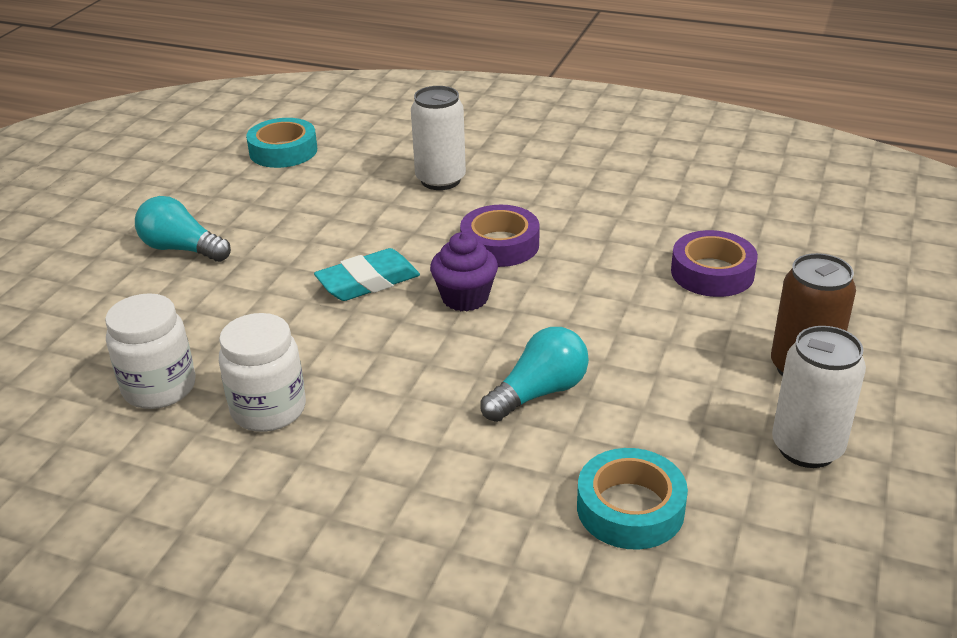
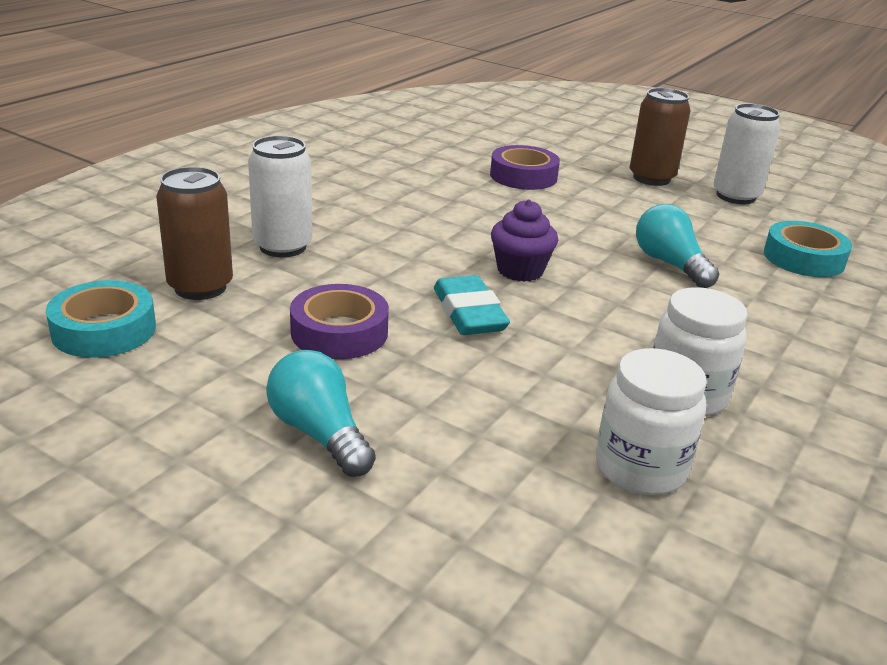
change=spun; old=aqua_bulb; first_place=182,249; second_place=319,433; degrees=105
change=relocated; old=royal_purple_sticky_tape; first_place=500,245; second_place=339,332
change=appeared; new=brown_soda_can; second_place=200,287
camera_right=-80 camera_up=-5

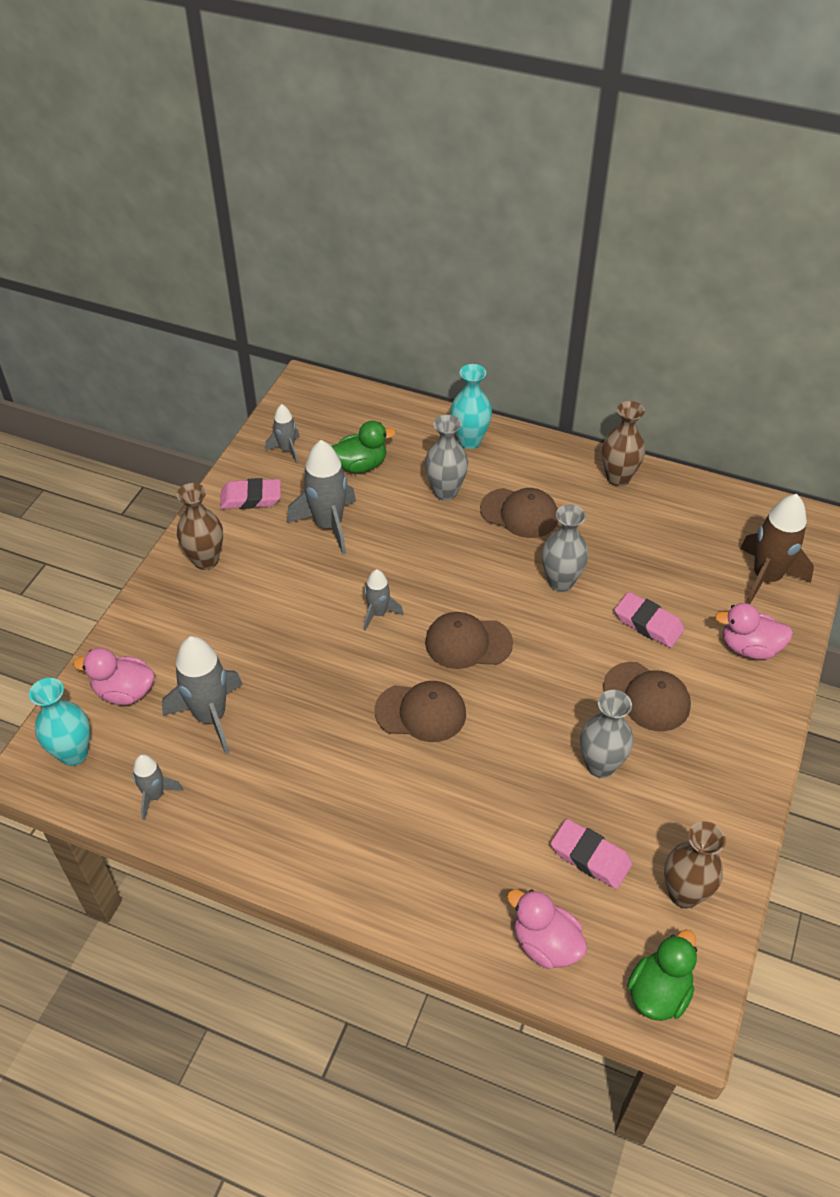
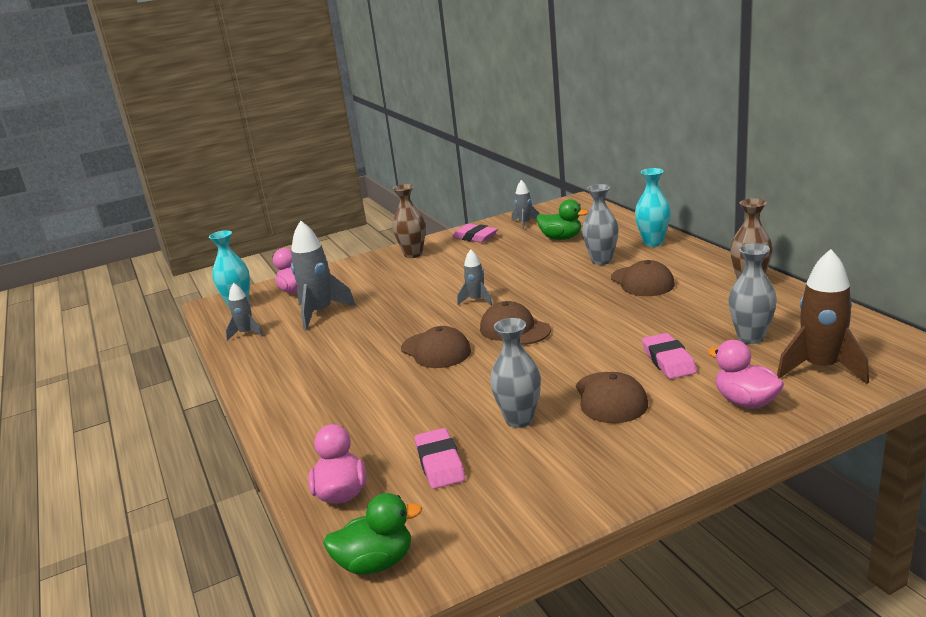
change=missing; old=gray_toy_rocket; first_place=328,525
change=relocated; old=gray_tall_vase; first_place=561,582; second_place=750,337
change=missing; old=brown_tall_vase; first_place=684,894
camera_right=45 camera_up=-25

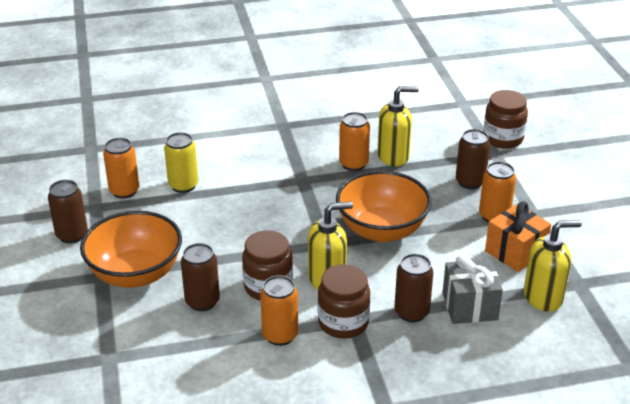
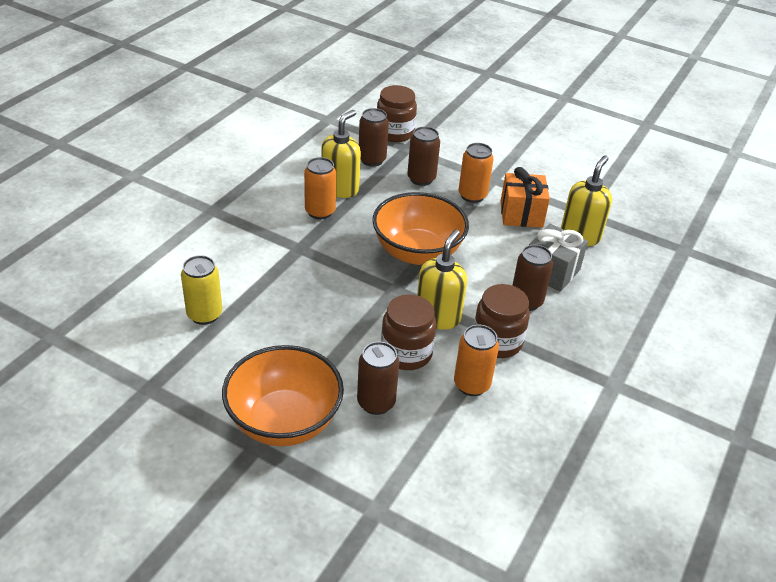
change=relocated; old=brown_soda_can; first_place=72,235; second_place=372,160
change=missing; old=orange-coloured_soda_can; first_place=124,191
camera_right=-50 camera_up=5

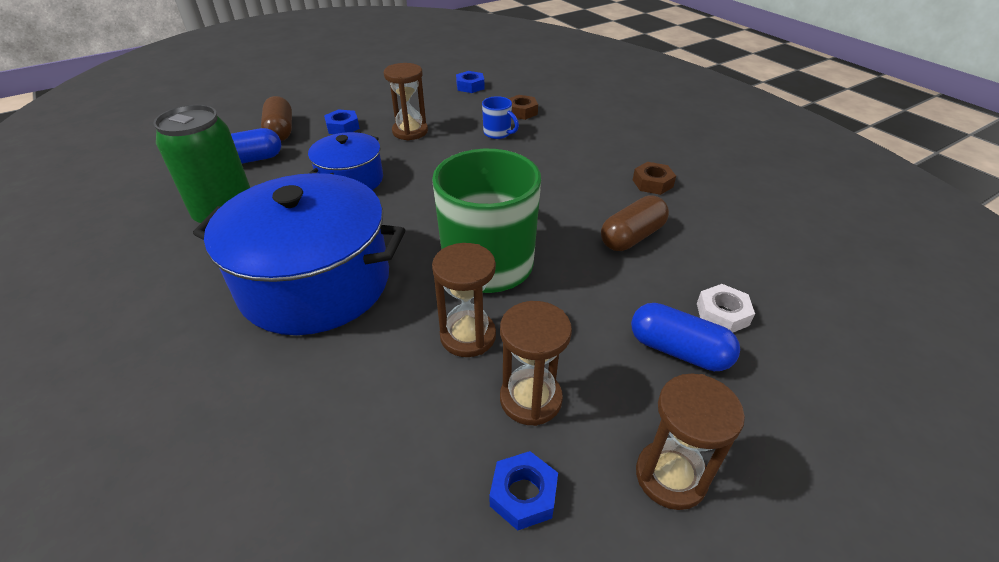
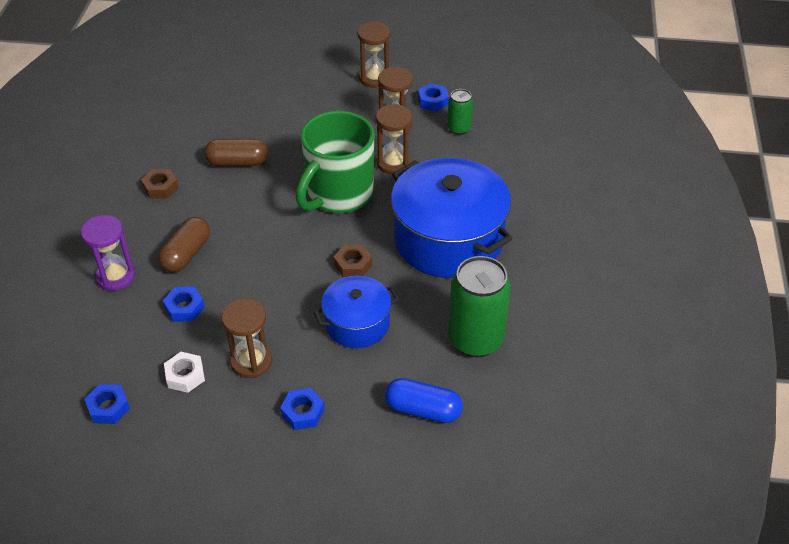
change=relocated; old=brown_pill_shape; first_place=280,131; second_place=186,254
change=exchanged; old=cobalt_coffee_mug; new=cobalt_nut; first_place=498,133; second_place=184,308
change=relocated; old=brown_nut; first_place=521,112; second_place=353,265
change=missing; old=cobalt_pill_shape; first_place=678,351
change=relocated; old=pure_white_nut; first_place=722,314; second_place=185,376
change=appeared; new=royal_purple_hourglass; second_place=115,276
change=appeared; new=green_soda_can; second_place=459,128
camera_right=-140 camera_up=5

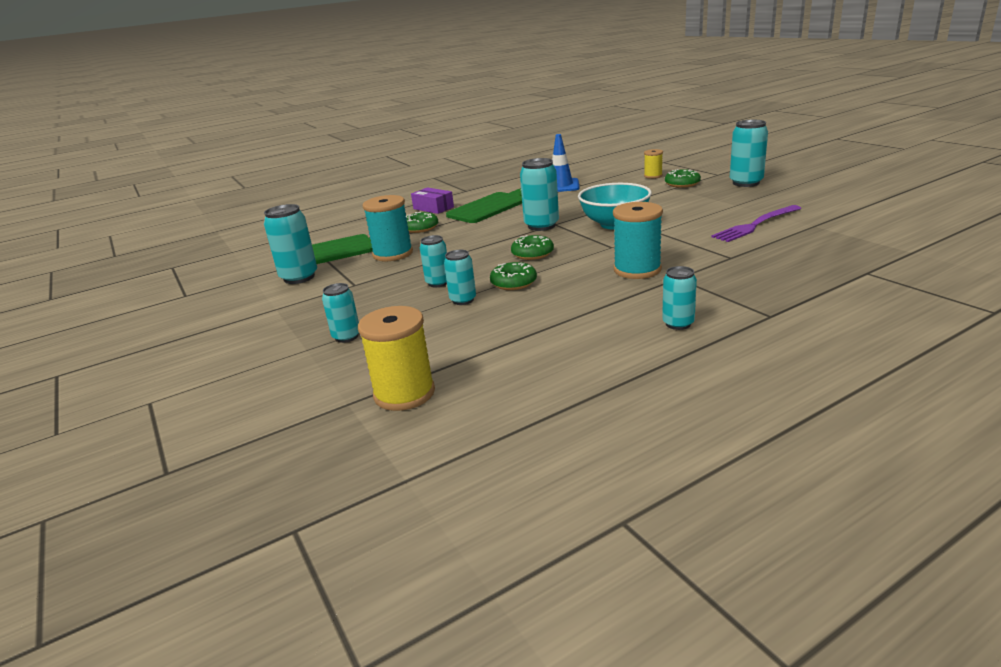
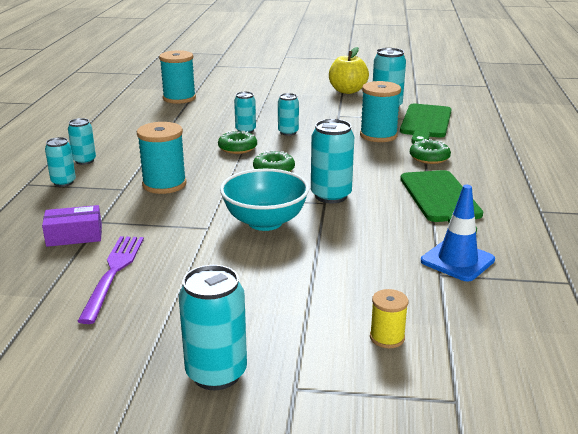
change=relocated; old=aqua_soda_can; first_place=346,337; second_place=63,182
change=colour; old=golden_reel_of_thread; new=aqua_reel_of_thread; first_place=404,393; second_place=179,98
change=relocated; old=royal_purple_parcel; first_place=433,208; second_place=74,235
change=missing; old=green_glazed_donut; first_place=682,184
change=appeared; new=golden_toy_apple; second_place=347,91
camera_right=125 camera_up=0

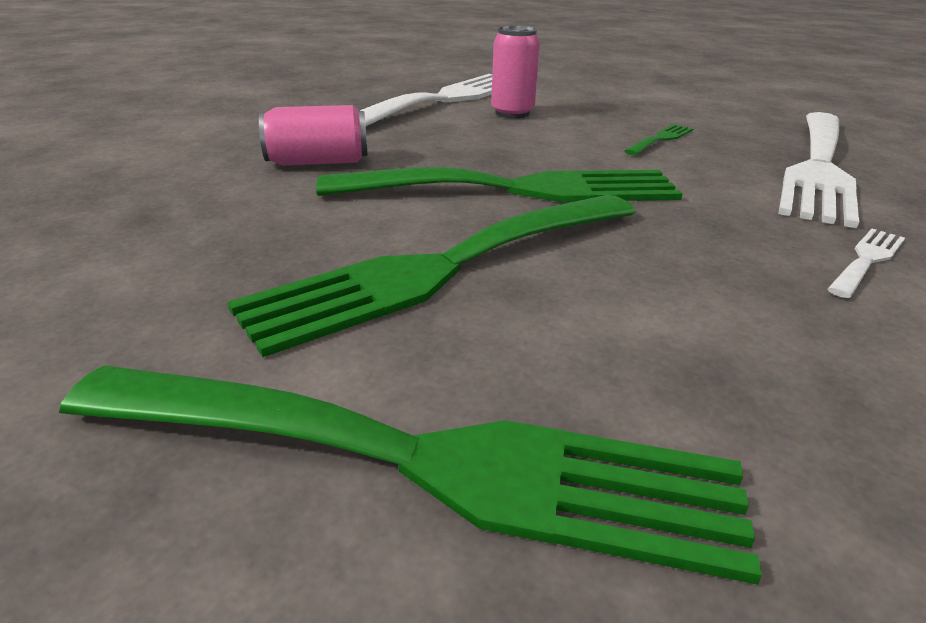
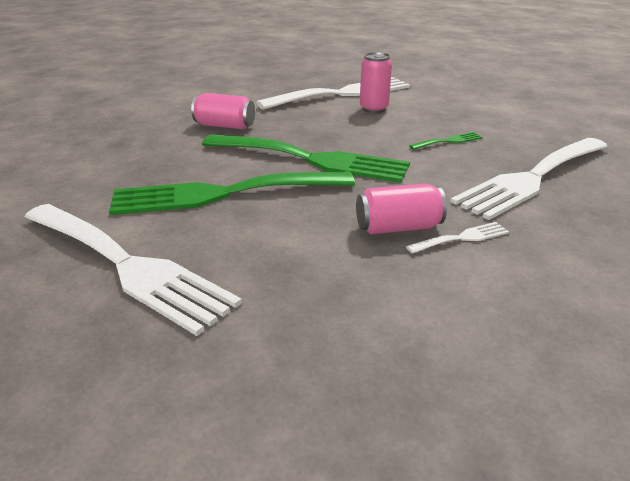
change=colour; old=green_fork; new=pure_white_fork; first_place=423,461; second_place=128,266
change=appeared; new=rosy_soda_can; second_place=398,227
camera_right=25 camera_up=0

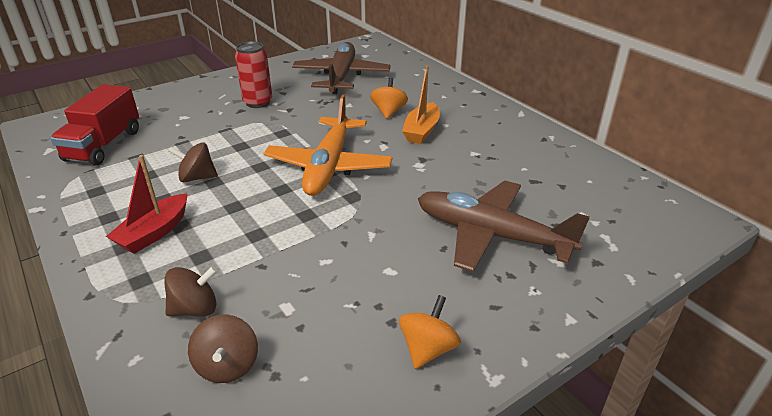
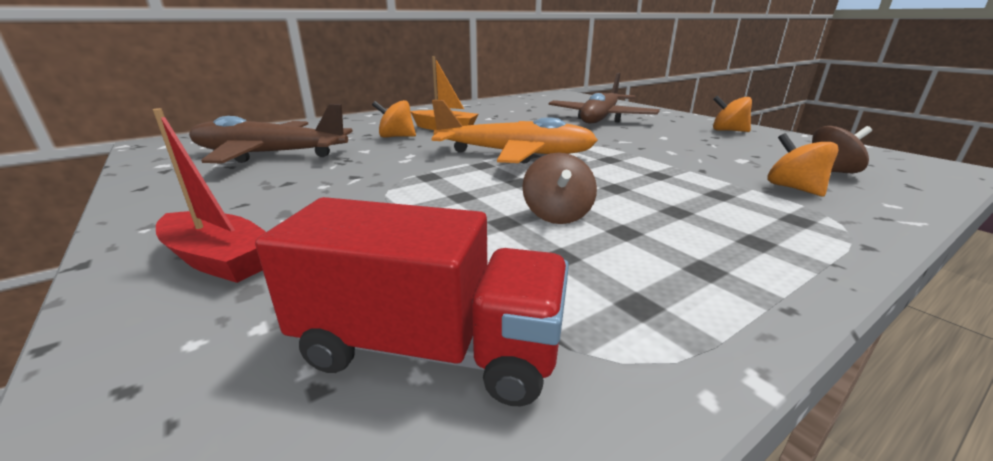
change=relocated; old=scarlet_boat; first_place=154,232; second_place=219,260
change=colour; old=brown_toy_top; new=orange-coloured_toy_top; first_place=195,309; second_place=793,188
change=missing; old=scarlet_soda_can; first_place=258,102
camera_right=-90 camera_up=-10

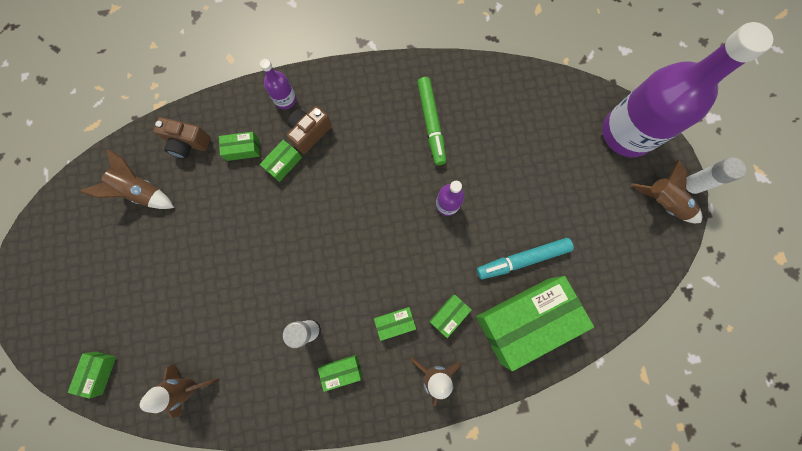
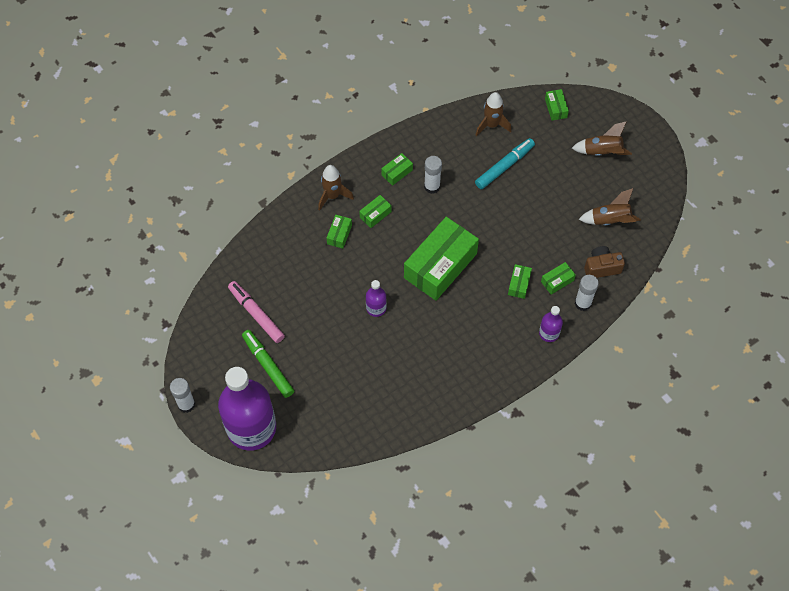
change=missing; old=brown_camera; first_place=310,133
change=relocated; old=green_marker_pen; first_place=431,124; second_place=268,365
change=relocated; old=green_parcel; first_place=525,320; second_place=440,266
change=relocated; old=aqua_marker_pen; first_place=522,259; second_place=504,166
change=relocated; old=brown_toy_rocket; first_place=662,203; second_place=602,152
change=appeared; new=rosy_marker_pen; second_place=256,314
change=appeared; new=pure_white_stick_of_glue; second_place=583,303
camera_right=155 camera_up=-15

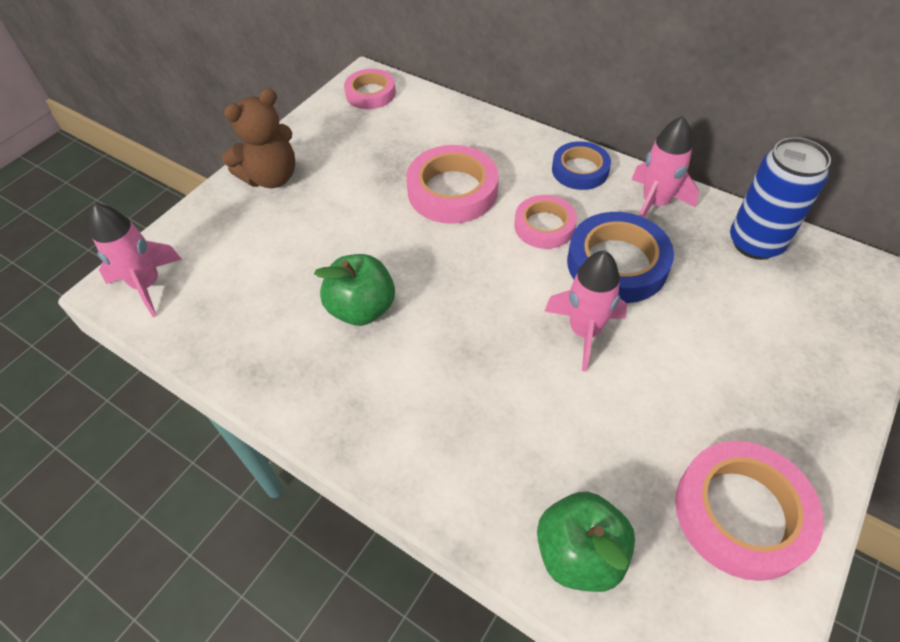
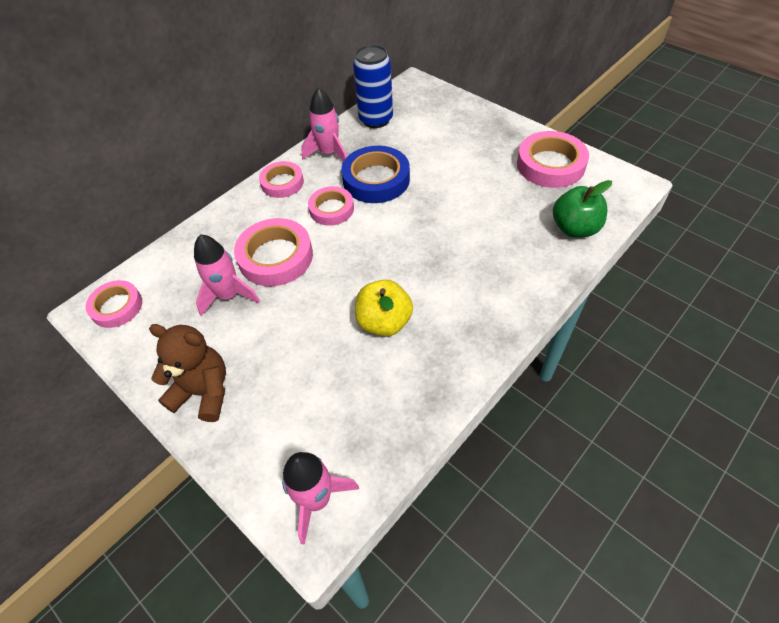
change=spun; old=brown_stuffed_bear; first_place=271,177; second_place=203,392; degrees=-45
change=colour; old=green_toy_apple; new=golden_toy_apple; first_place=362,308; second_place=384,322
change=relocated; old=rosy_toy_rocket; first_place=584,331; second_place=228,295
change=colour; old=cobalt_sticky_tape; new=rosy_sticky_tape; first_place=580,170; second_place=282,183
camera_right=-80 camera_up=0

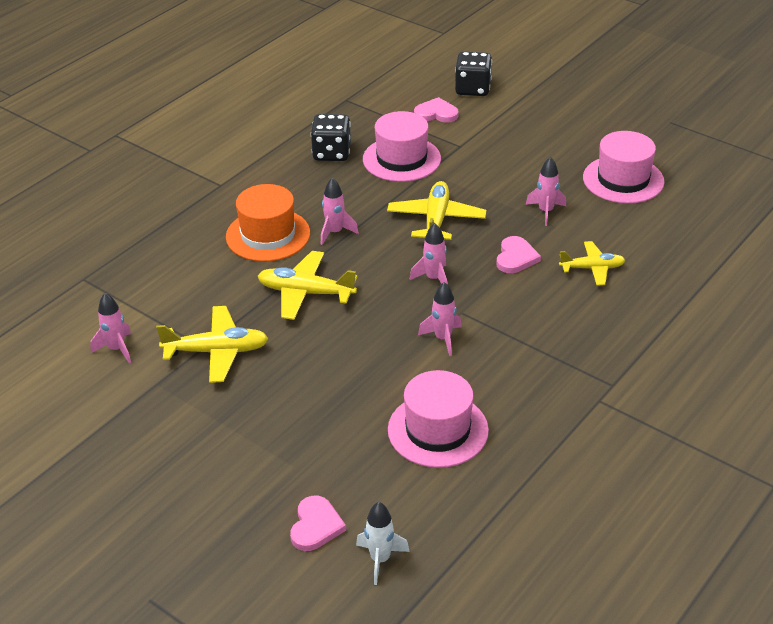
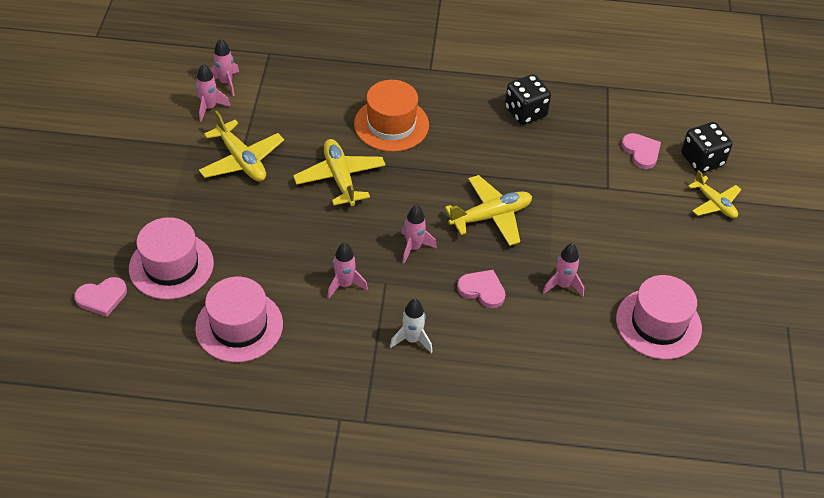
change=relocated; old=rosy_toy_rocket; first_place=335,232; second_place=226,83
change=relocated; old=pure_white_toy_rocket; first_place=380,559; second_place=412,340
change=relocated; old=rosy_top_hat; first_place=401,159; second_place=171,266
change=spun; old=rosy_love_heart; first_place=516,257; second_place=482,290; degrees=-135
change=relocated; old=golden_toy_plane; first_place=592,268; second_place=714,203
camera_right=55 camera_up=10

